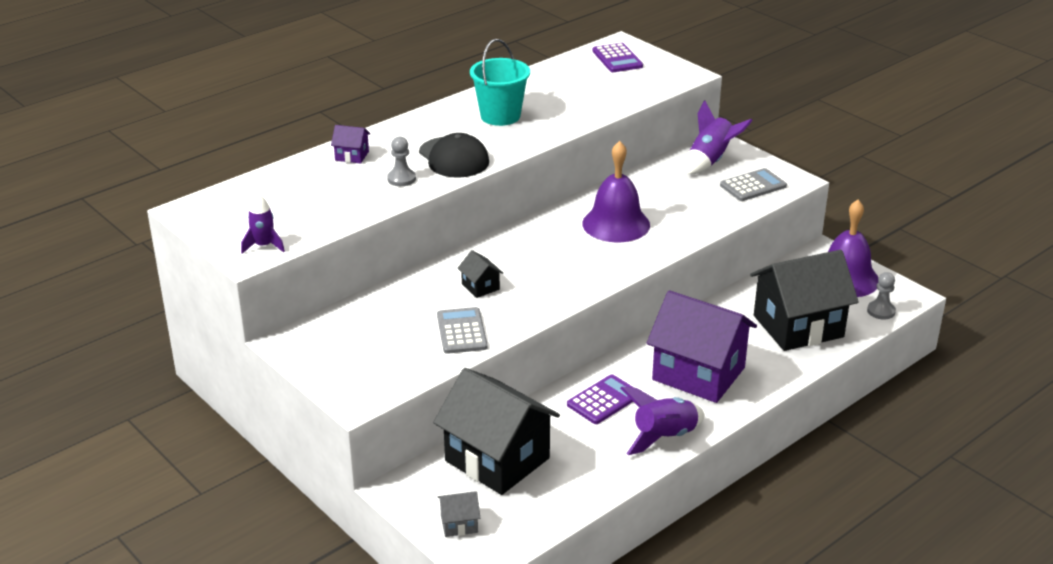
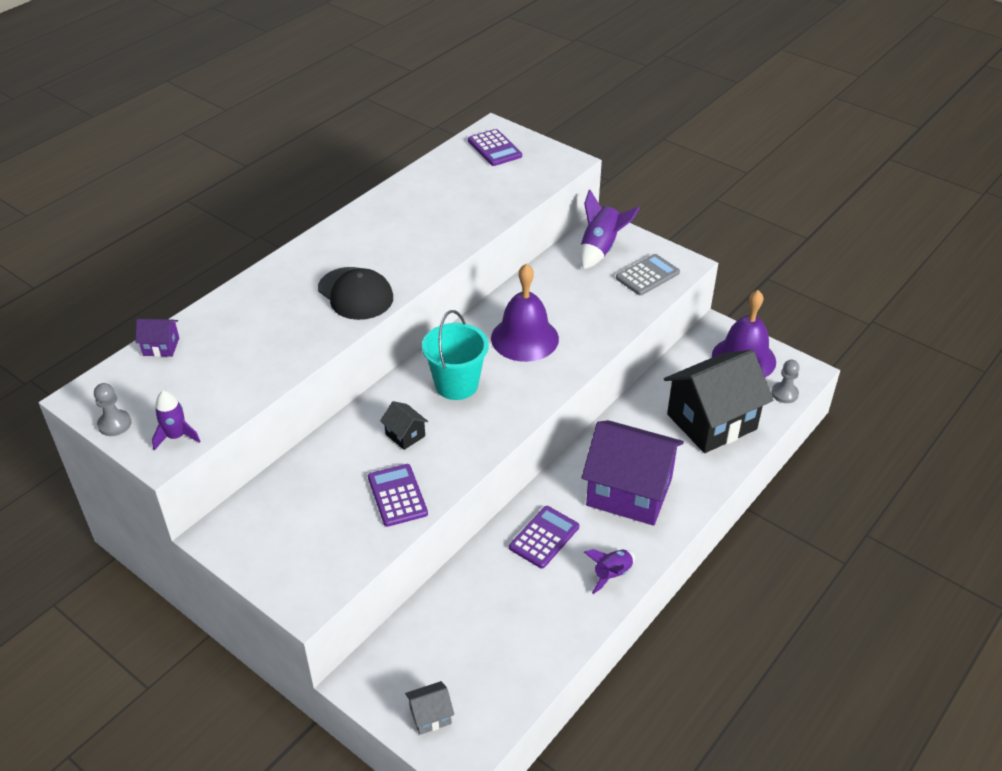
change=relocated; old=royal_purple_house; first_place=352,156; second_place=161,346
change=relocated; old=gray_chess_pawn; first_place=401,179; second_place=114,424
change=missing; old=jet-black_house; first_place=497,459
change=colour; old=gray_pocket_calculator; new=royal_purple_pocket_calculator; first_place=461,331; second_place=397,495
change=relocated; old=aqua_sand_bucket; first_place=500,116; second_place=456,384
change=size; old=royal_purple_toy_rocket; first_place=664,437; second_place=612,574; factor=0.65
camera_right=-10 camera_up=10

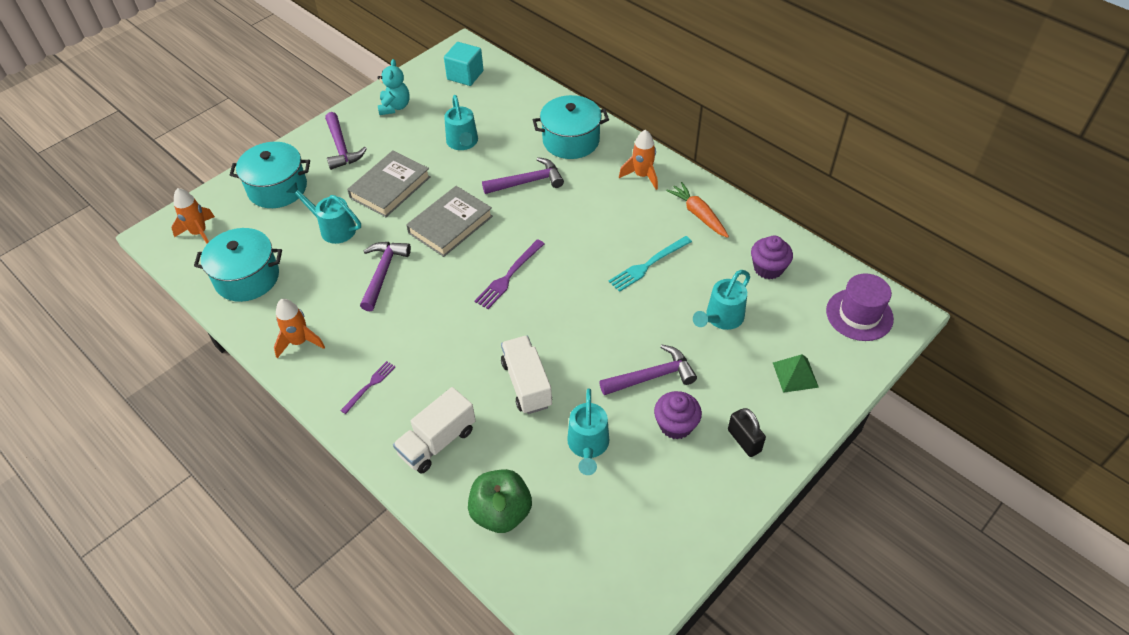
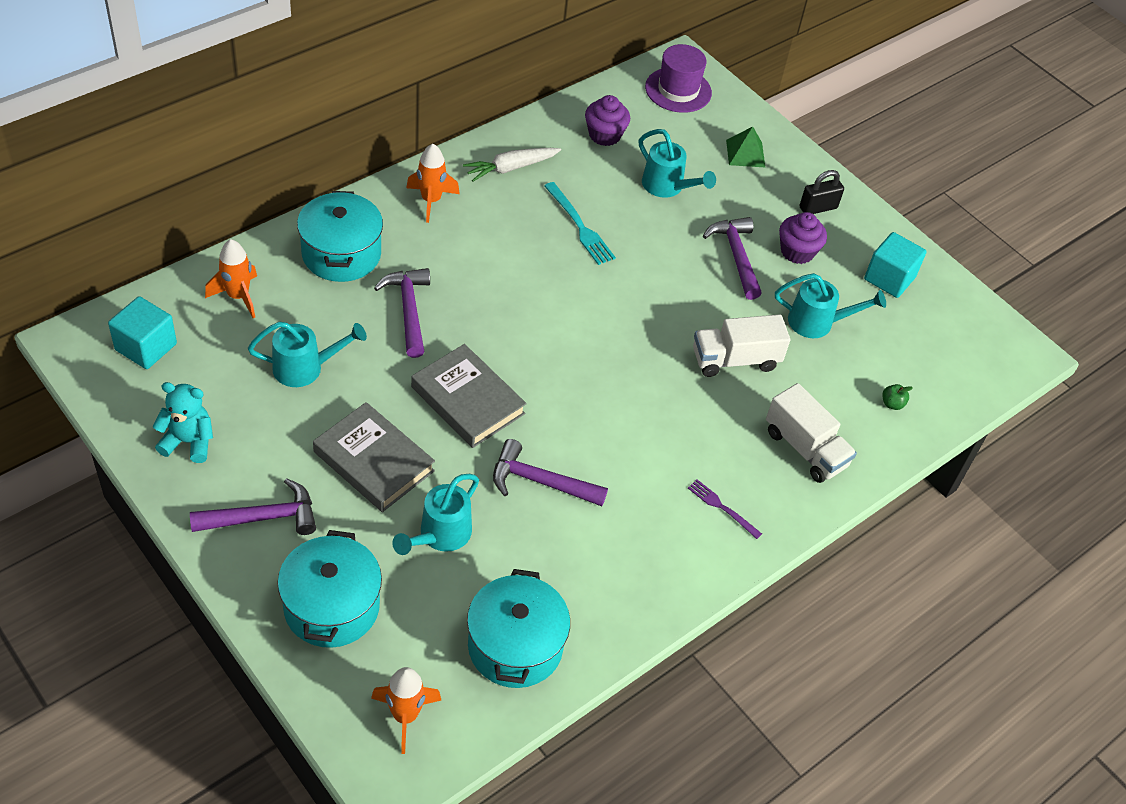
change=relocated; old=orange-coloured_toy_rocket; first_place=299,342; second_place=238,296
change=size; old=green_toy_apple; first_place=501,512; second_place=892,404; factor=0.4
change=missing; old=royal_purple_fork; first_place=509,276
change=colour; old=orange-coloured_toy_carrot; new=pure_white_toy_carrot; first_place=698,215; second_place=511,168
change=appeared; new=aqua_solid_cube; second_place=889,278
camera_right=-90 camera_up=0

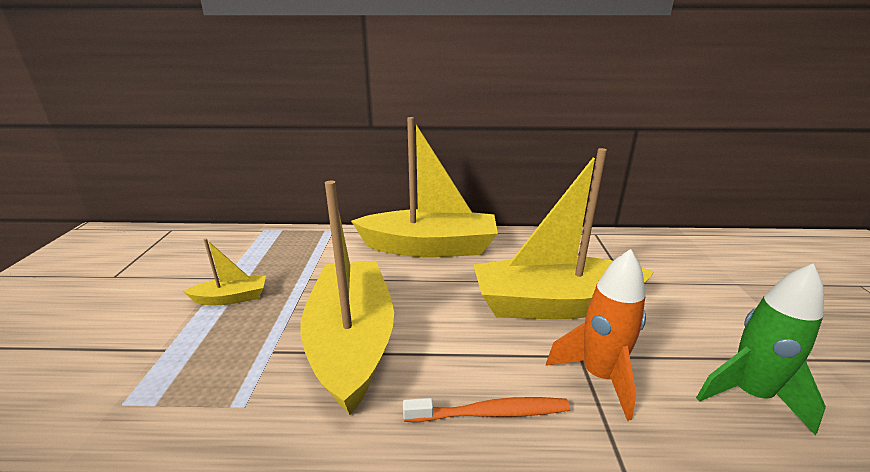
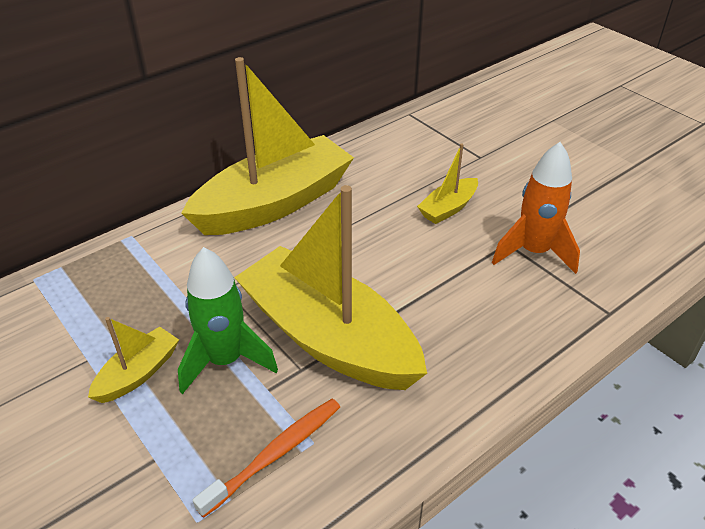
change=relocated; old=orange-coloured_dental_brush; first_place=490,413; second_place=275,454
change=size; old=golden_boat; first_place=554,304; second_place=448,208; factor=0.44
change=relocated; old=green_toy_rocket; first_place=749,395; second_place=225,361
camera_right=-40 camera_up=15

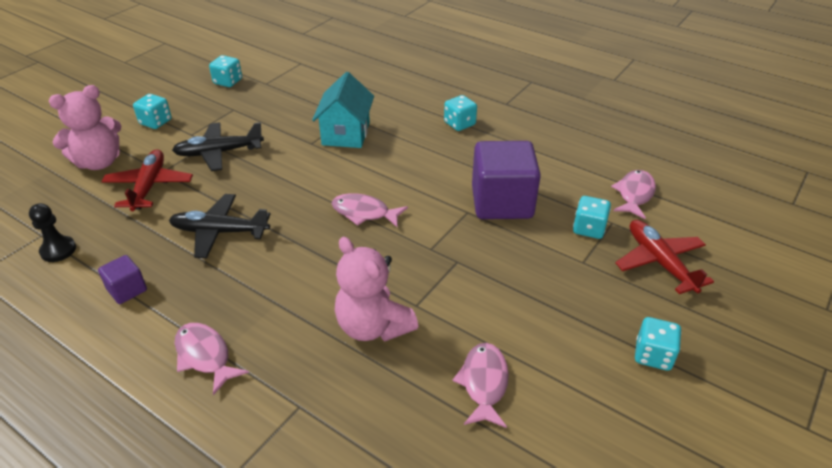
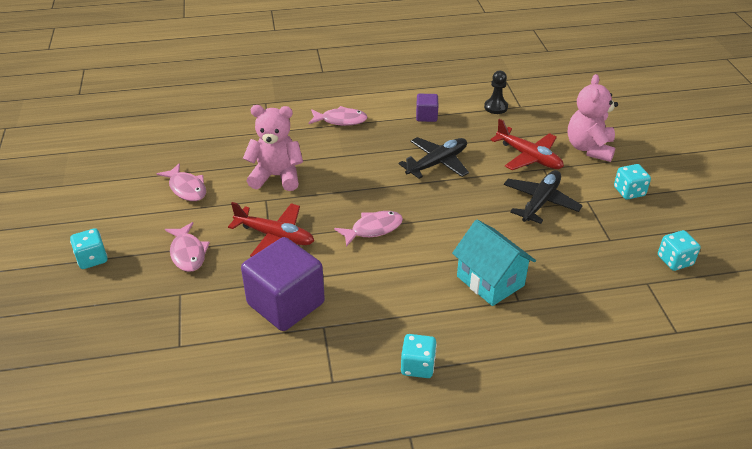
change=missing; old=aqua_game_die; first_place=589,229
change=relocated; old=rosy_fish_figure; first_place=634,194; second_place=188,253
change=relocated; old=scarlet_toy_plane; first_place=659,262; second_place=275,236
camera_right=135 camera_up=0

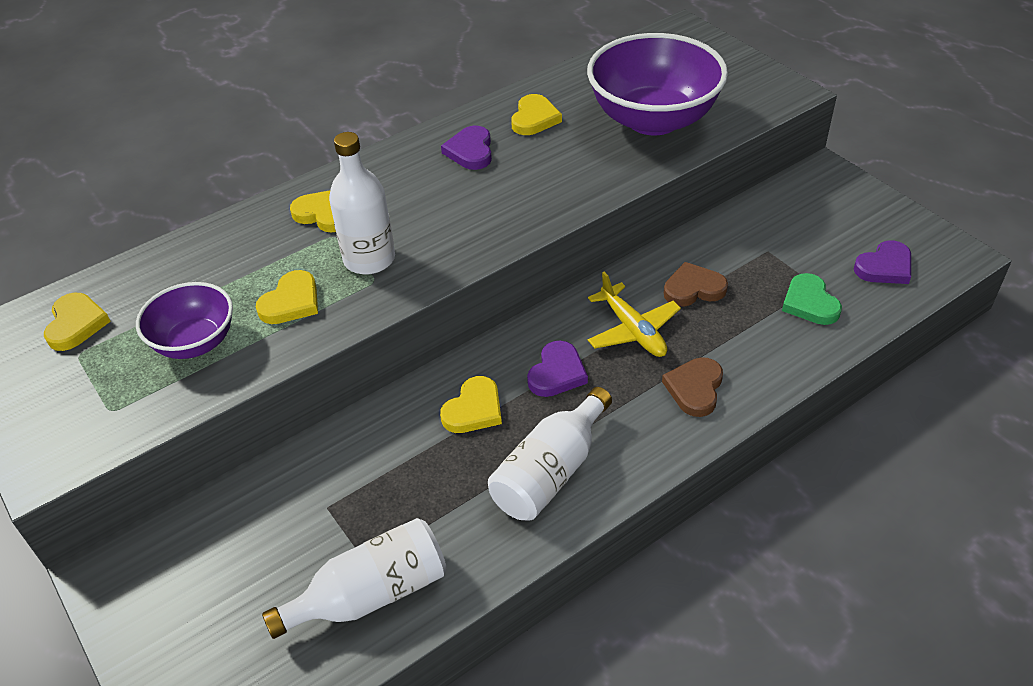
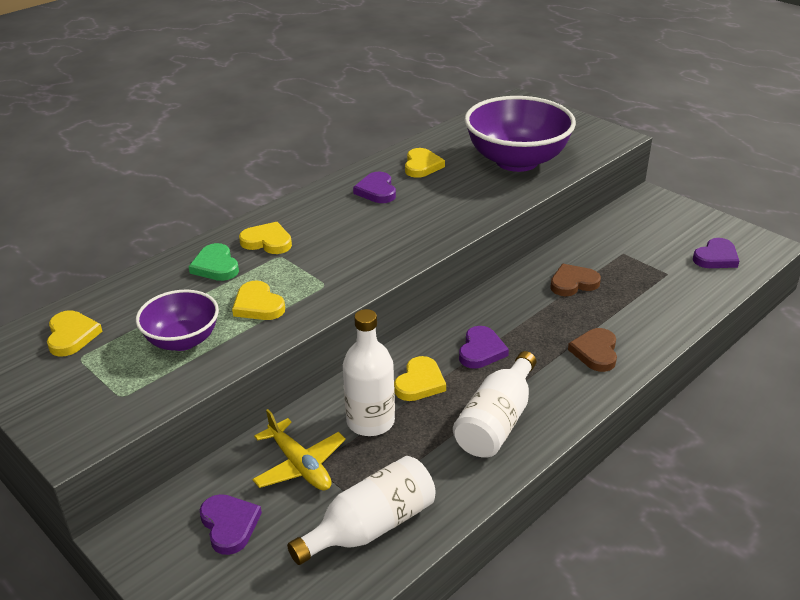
change=spun; old=golden_love_heart; first_place=291,302; second_place=258,305; degrees=120
change=relocated; old=pure_white_bottle; first_place=369,259; second_place=370,421
change=relocated; old=golden_toy_plane; first_place=633,330; second_place=300,465
change=relocated; old=green_love_heart; first_place=809,303; second_place=216,266
change=appeared; new=royal_purple_love_heart; second_place=229,525
camera_right=-10 camera_up=-10

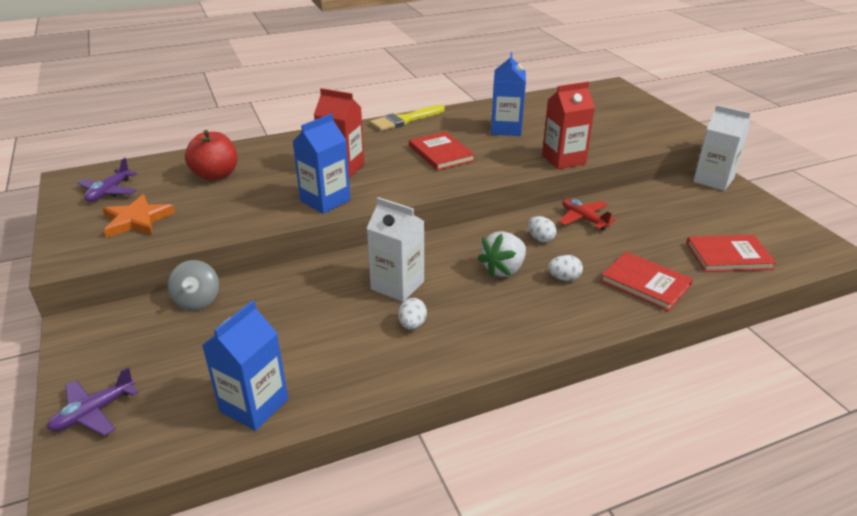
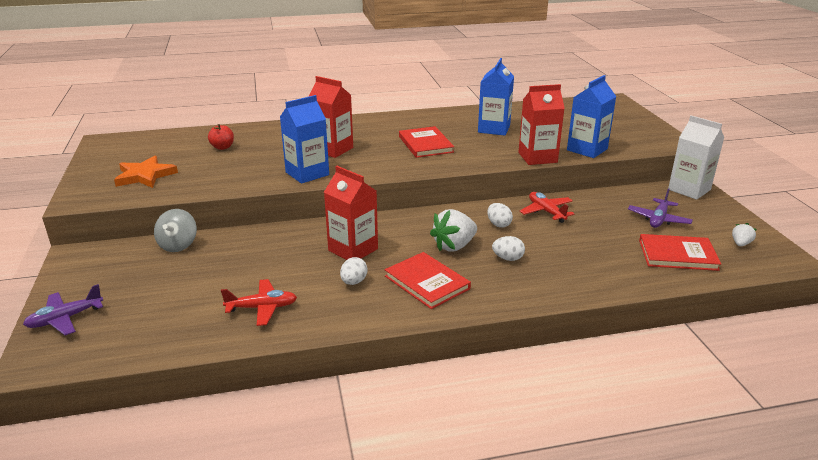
change=relocated; old=royal_purple_toy_plane; first_place=109,192; second_place=658,219
change=size; old=scarlet_toy_apple; first_place=216,175; second_place=222,147; factor=0.58
change=relocated; old=cobalt_carton; first_place=254,405; second_place=587,149
change=colour; old=pure_white_carton; new=scarlet_carton; first_place=397,285; second_place=353,250
change=missing; old=golden_paintbrush; first_place=405,120
change=relocated; old=scarlet_book; first_place=645,283; second_place=427,282
change=appeared; new=scarlet_toy_plane; second_place=262,308
change=appeared; new=pure_white_toy_strawberry; second_place=740,244
camera_right=10 camera_up=-5

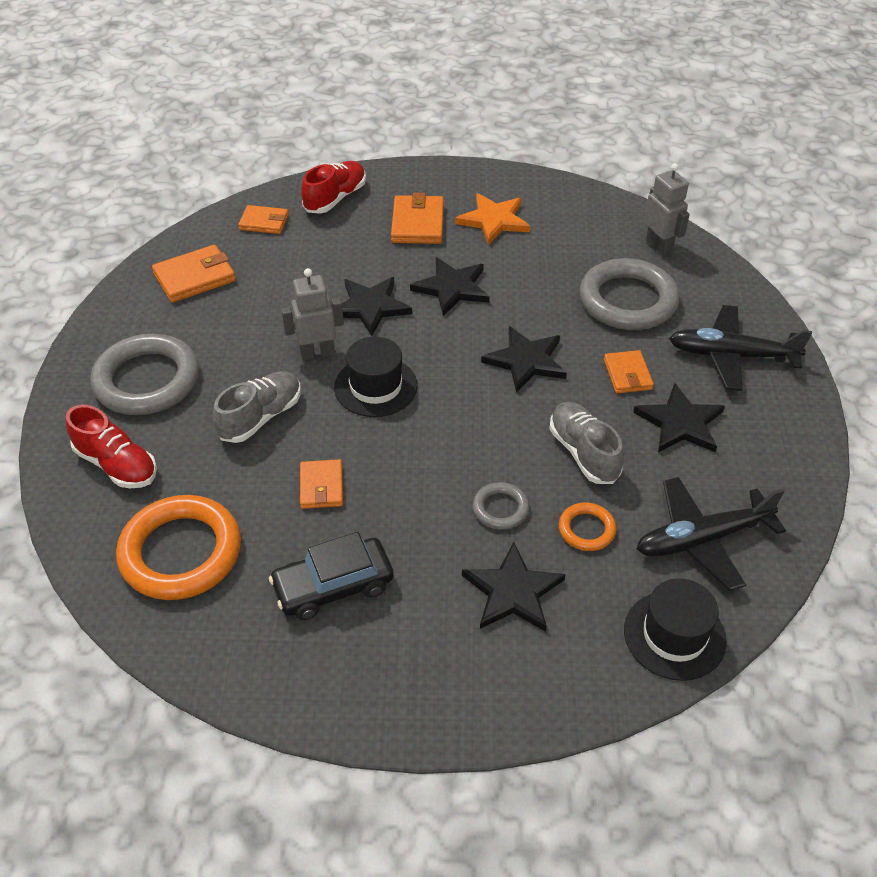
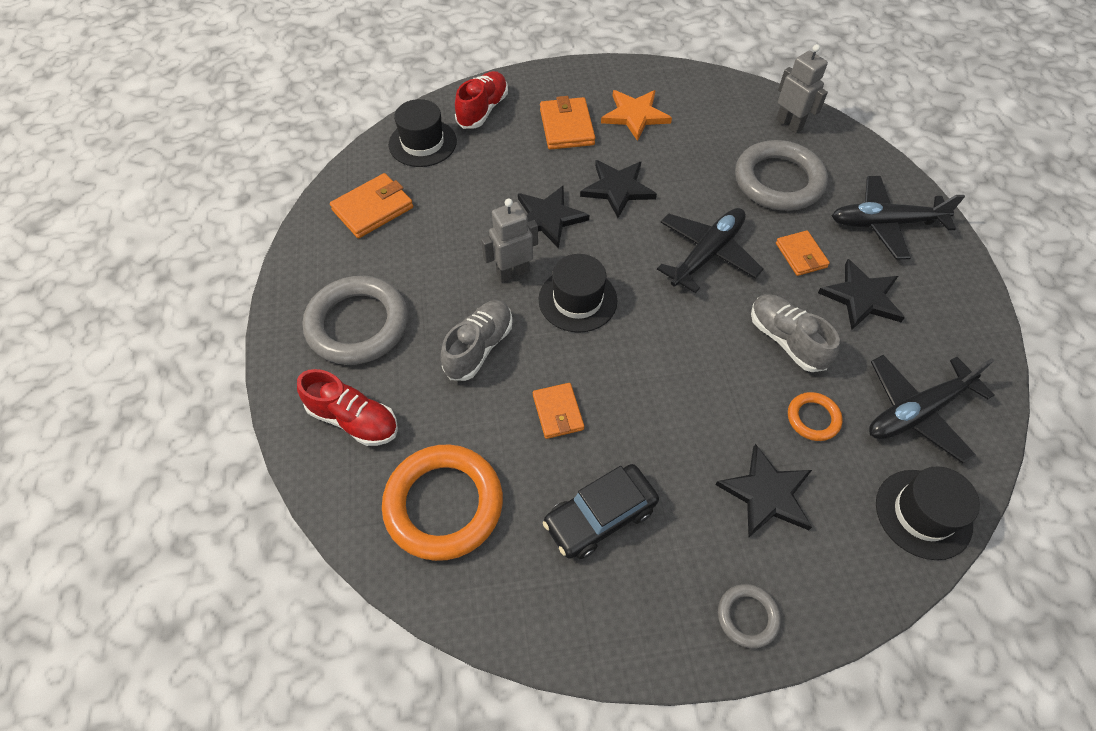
change=exchanged; old=orange-coloured_wallet; new=jet-black_top_hat; first_place=264,222; second_place=422,143
change=relocated; old=gray_ring; first_place=500,508; second_place=747,616
change=exchanged; old=jet-black_star_shape; new=jet-black_toy_plane; first_place=526,361; second_place=707,254
camera_right=-10 camera_up=10

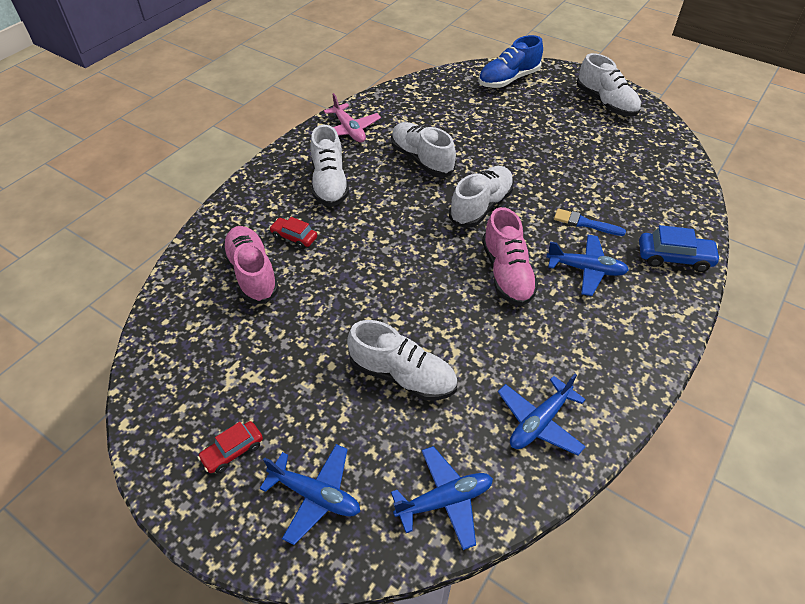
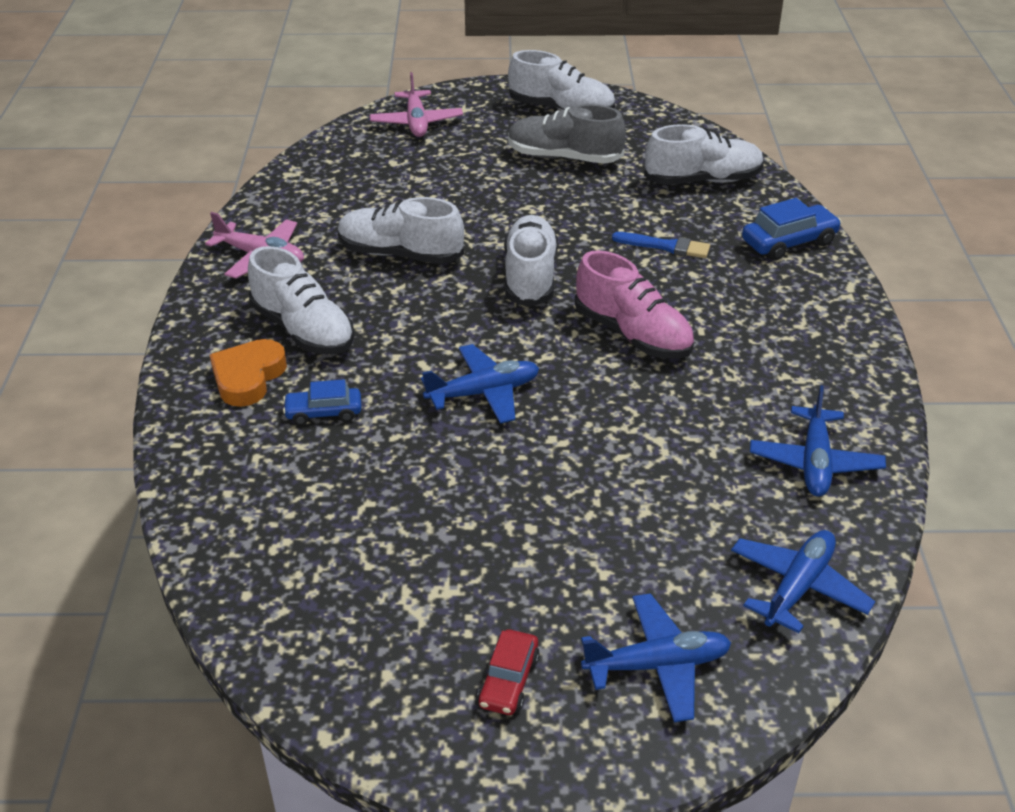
change=missing; old=rosy_shoe; first_place=252,273
change=colour; old=scarlet_car; new=cobalt_car; first_place=294,237; second_place=323,413
change=relocated; old=pure_white_shoe; first_place=402,375; second_place=703,180
change=exchanged; old=cobalt_shoe; new=rosy_toy_plane; first_place=508,79; second_place=416,122
change=relocated; old=cobalt_toy_plane; first_place=586,269; second_place=483,393
change=spun; old=cobalt_paintbrush; first_place=585,223; second_place=665,246; degrees=-150
change=appeared; new=orange-coloured_love_heart; second_place=248,377
change=appeared; new=gray_shoe; second_place=564,158
camera_right=-35 camera_up=-10

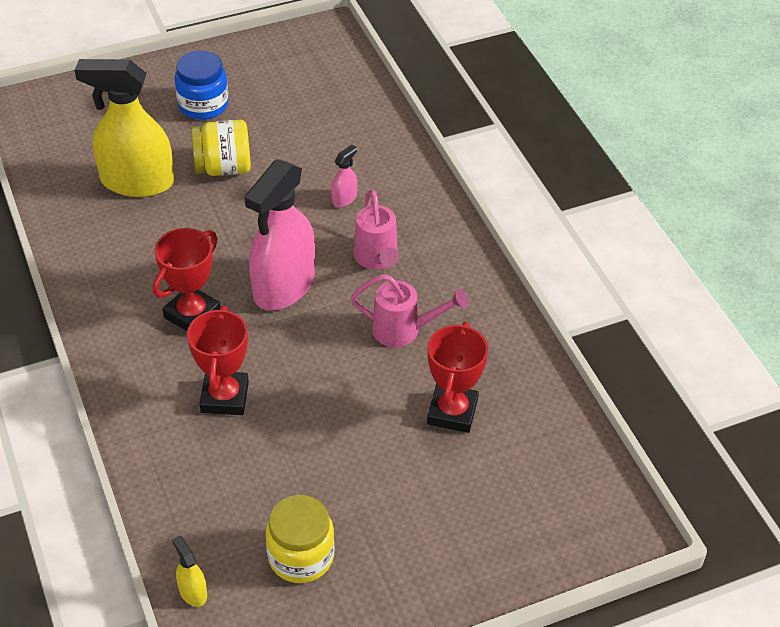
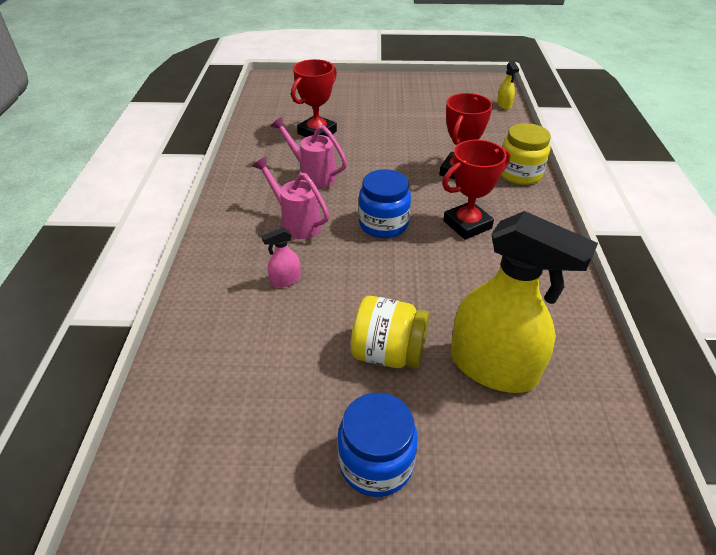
change=exchanged; old=rosy_spray_cleaner; new=cobalt_jam_jar; first_place=284,286; second_place=383,224
change=relocated; old=golden_jam_jar; first_place=301,556; second_place=519,174
change=spun; old=rosy_sprinkling_can; first_place=377,260; second_place=296,222; degrees=-60
camera_right=-155 camera_up=-5

